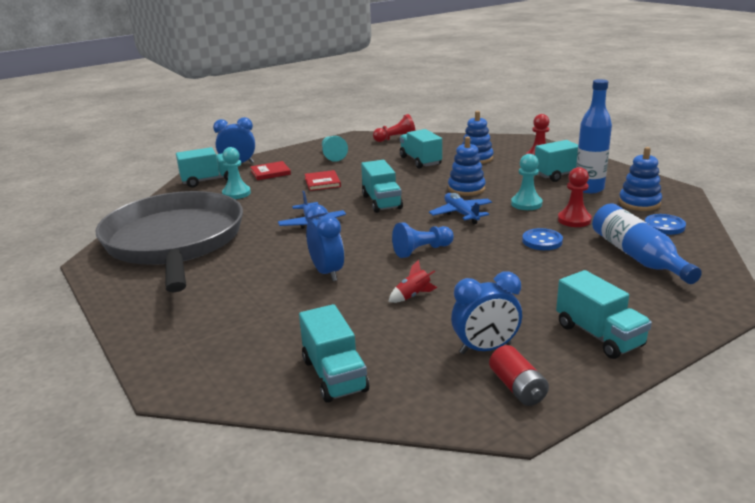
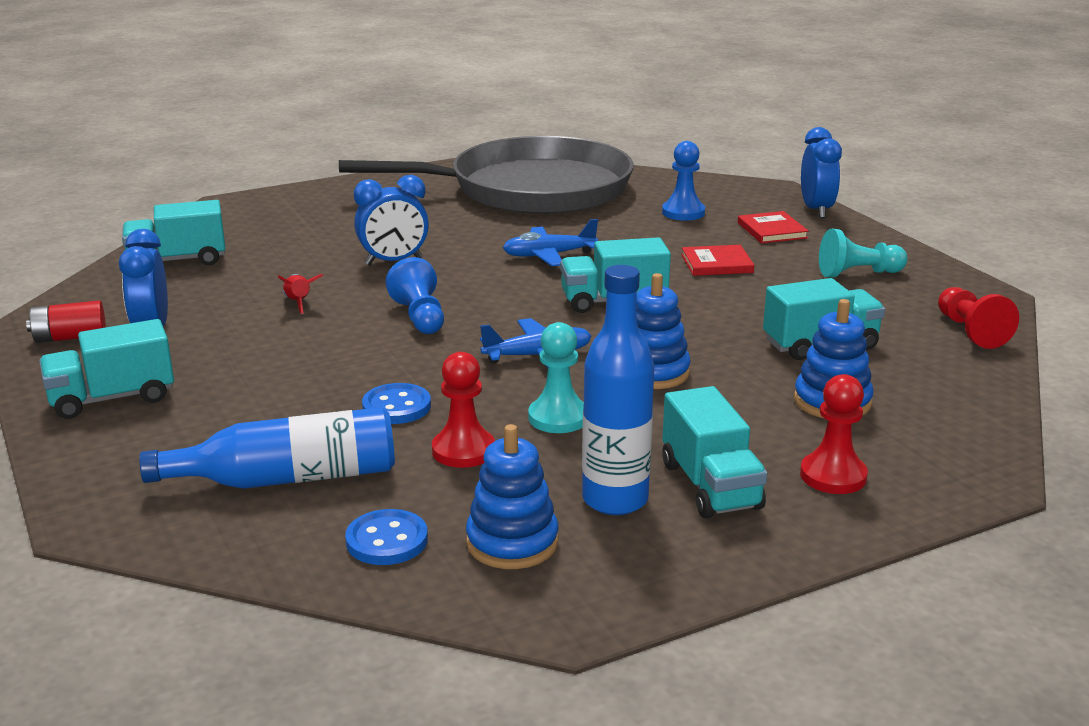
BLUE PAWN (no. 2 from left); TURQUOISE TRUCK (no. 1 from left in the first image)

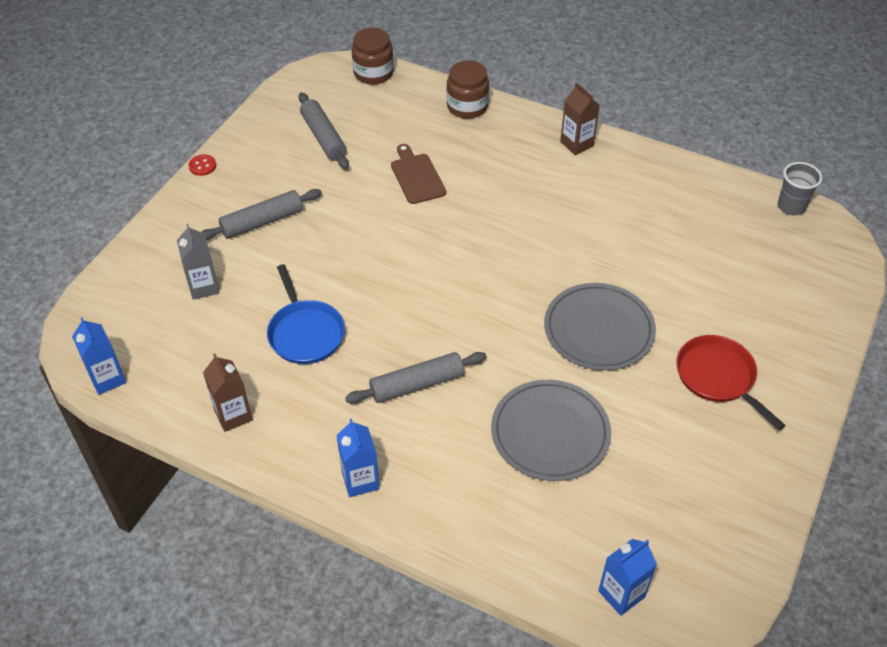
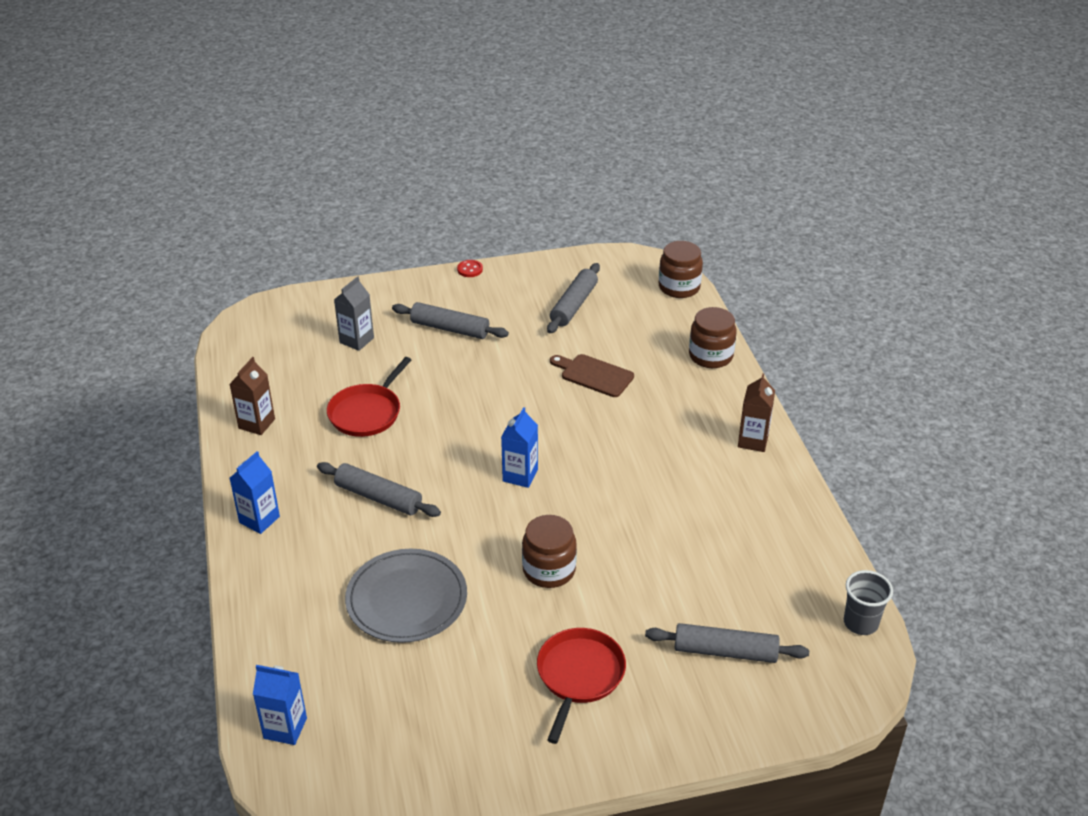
RED PAN (no. 1 from left); BLUE CARTON (no. 3 from left); BROWN JAR (no. 1 from left); BROWN CUTTING BOARD; GREY ROLLING PIN (no. 4 from left)

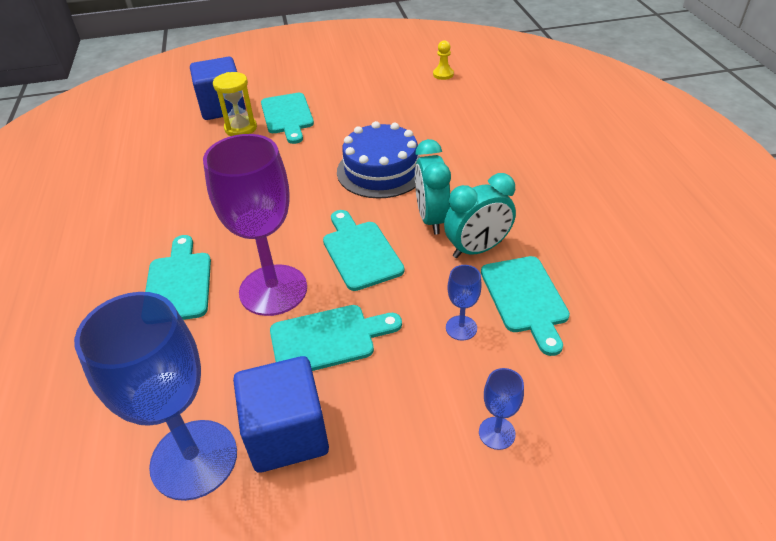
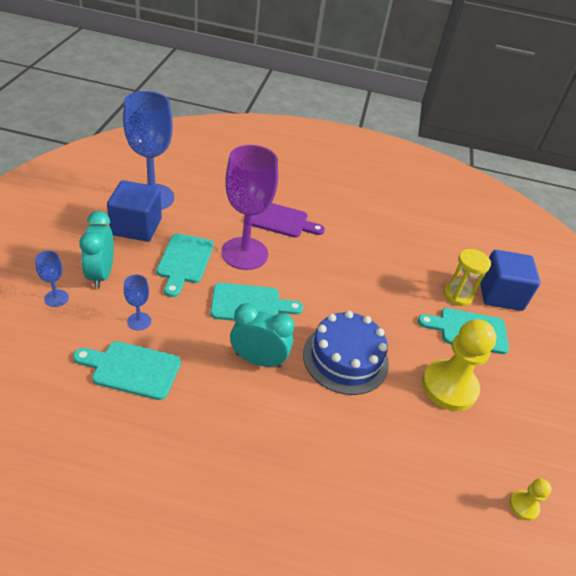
TURQUOISE CLOCK (no. 1 from left); PURPLE CUTTING BOARD; YELLOW PAWN (no. 1 from left)

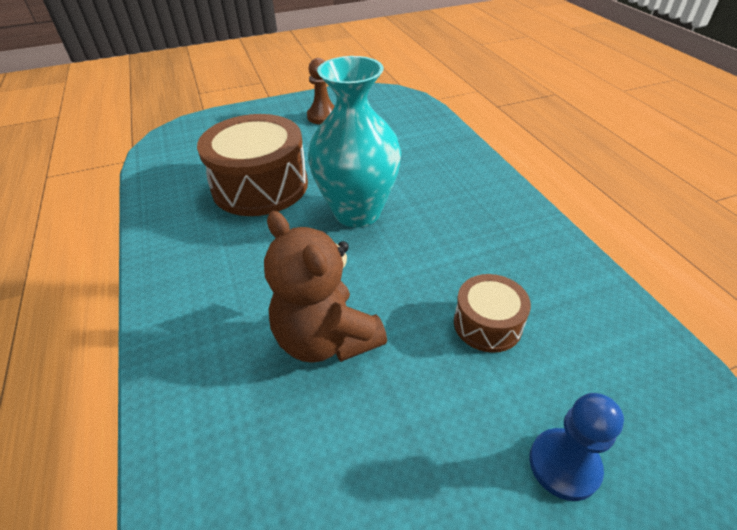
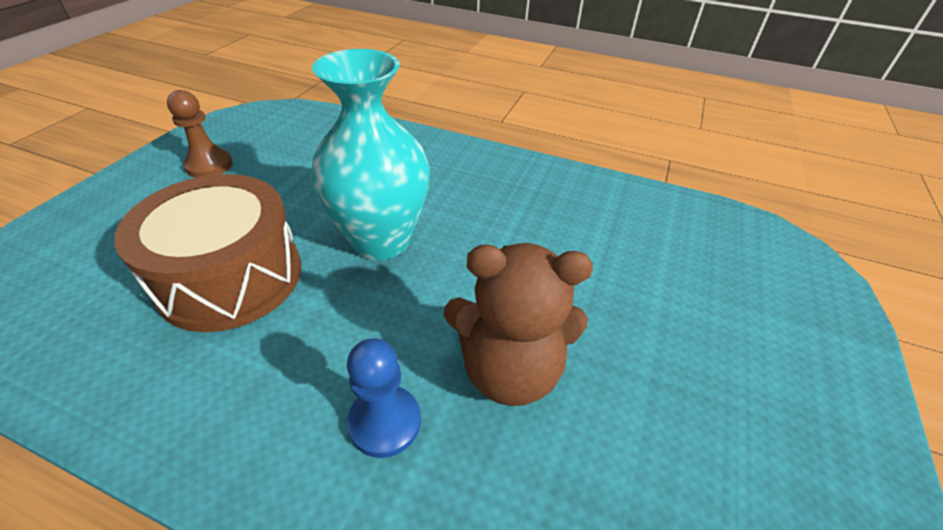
BLUE PAWN; BROWN DRUM (no. 2 from left in the first image)

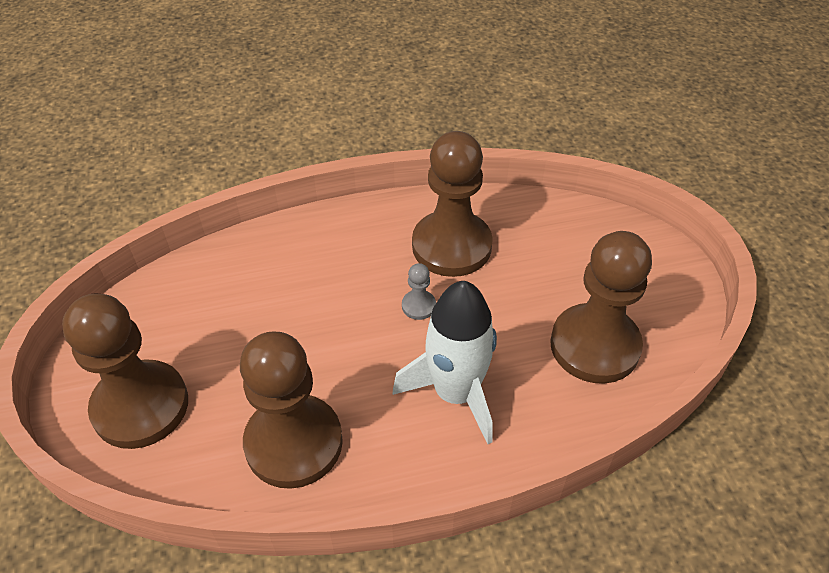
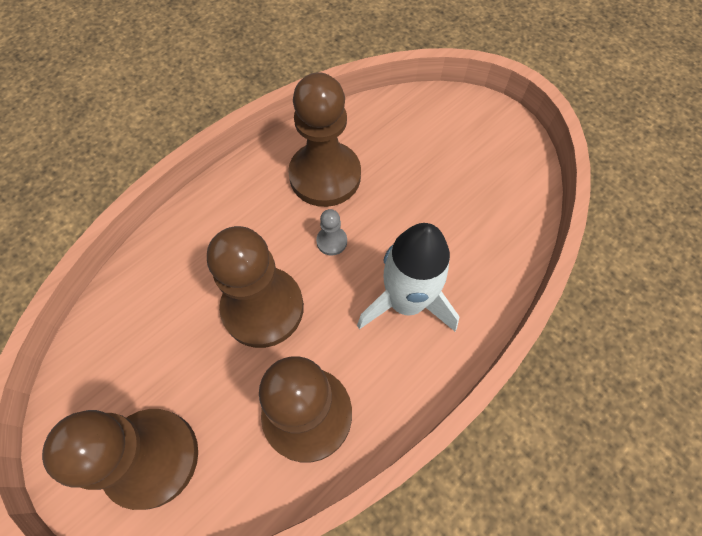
BROWN PAWN (no. 2 from left)

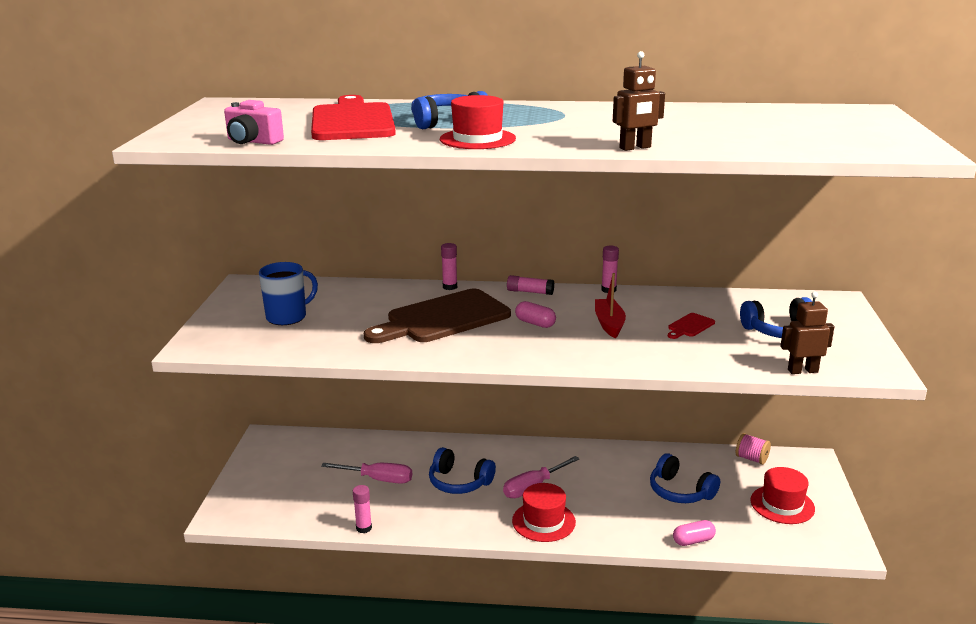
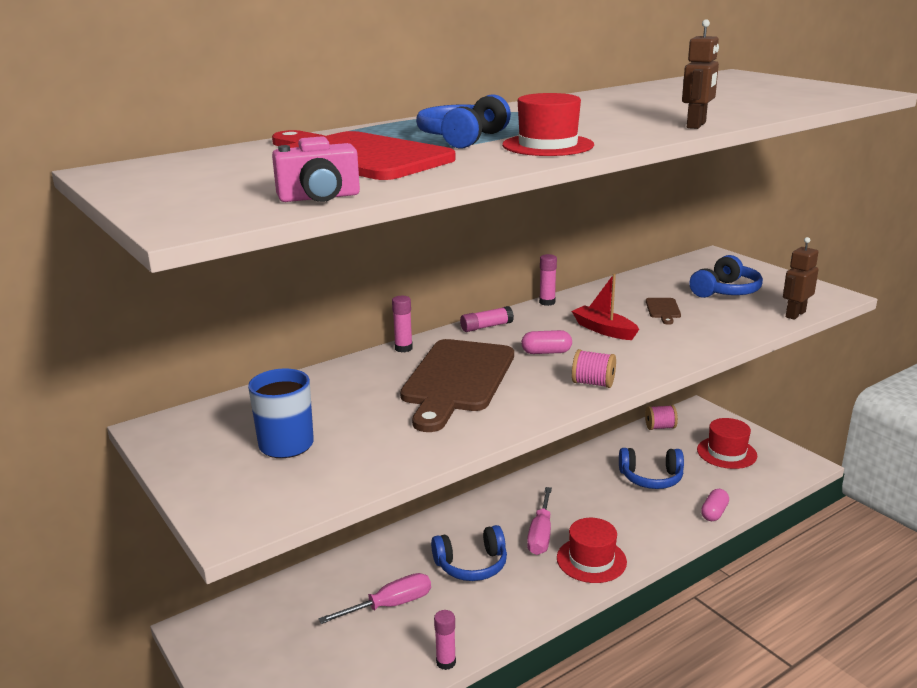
PINK SPOOL (no. 1 from left); BROWN CUTTING BOARD (no. 2 from left)

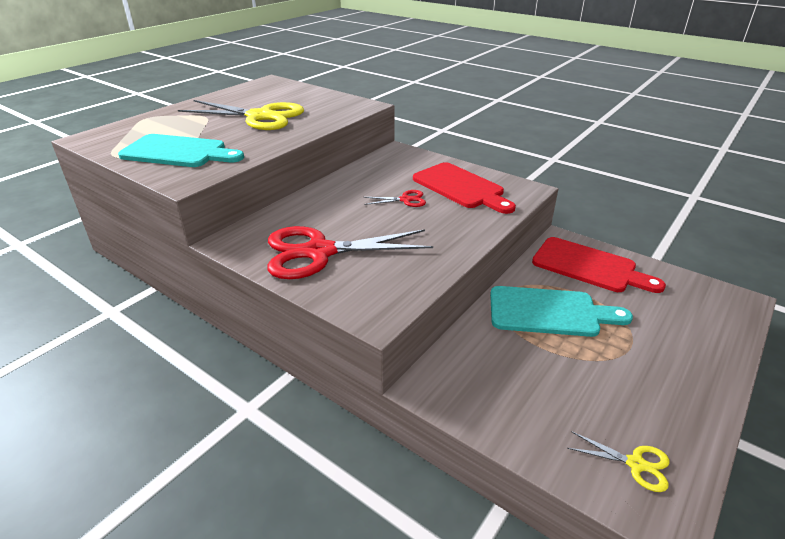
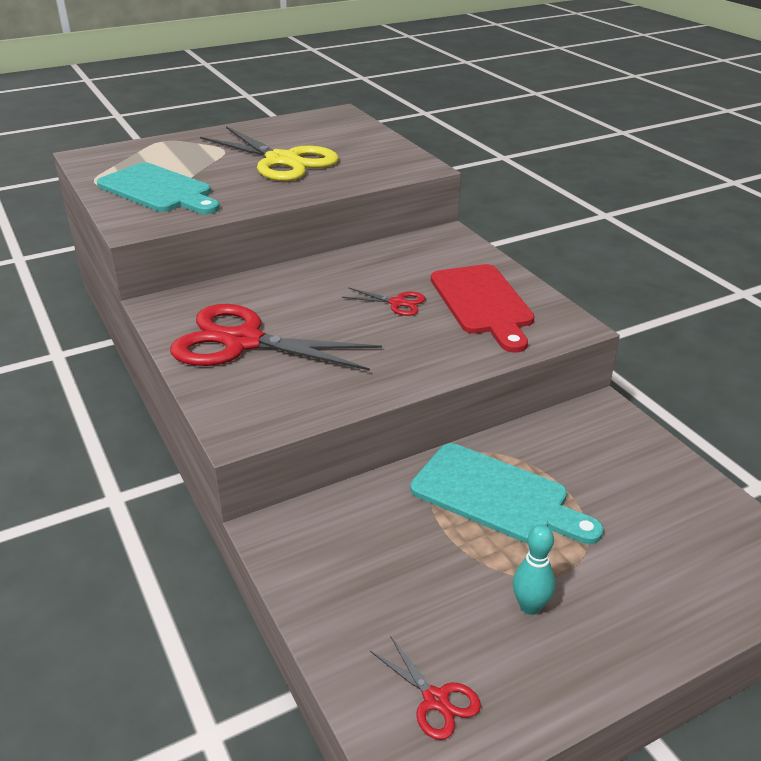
RED SCISSORS (no. 3 from left); TURQUOISE BOWLING PIN; RED CUTTING BOARD (no. 2 from left in the first image)

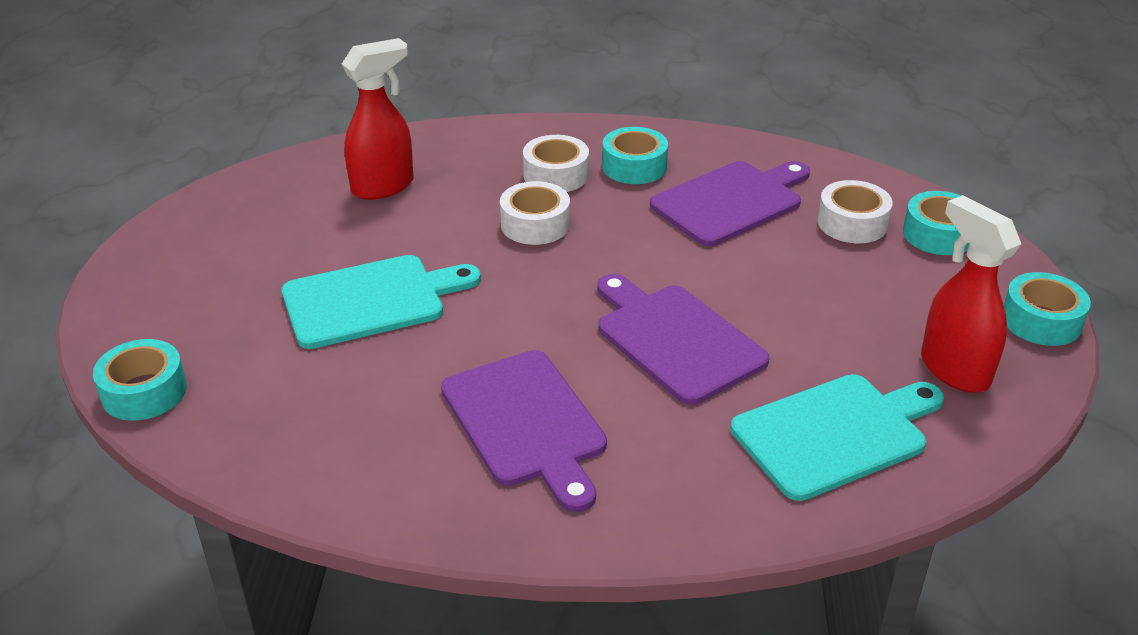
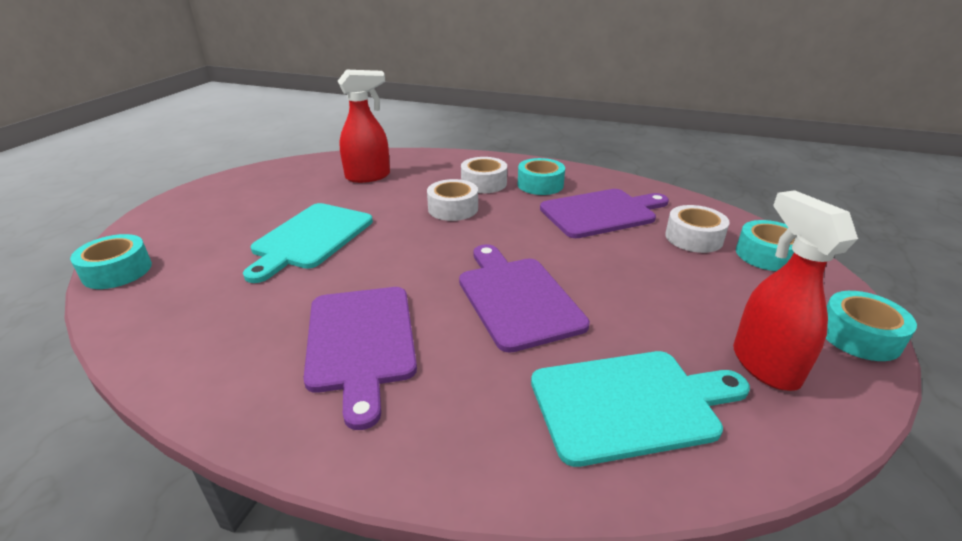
TURQUOISE CUTTING BOARD (no. 1 from left)

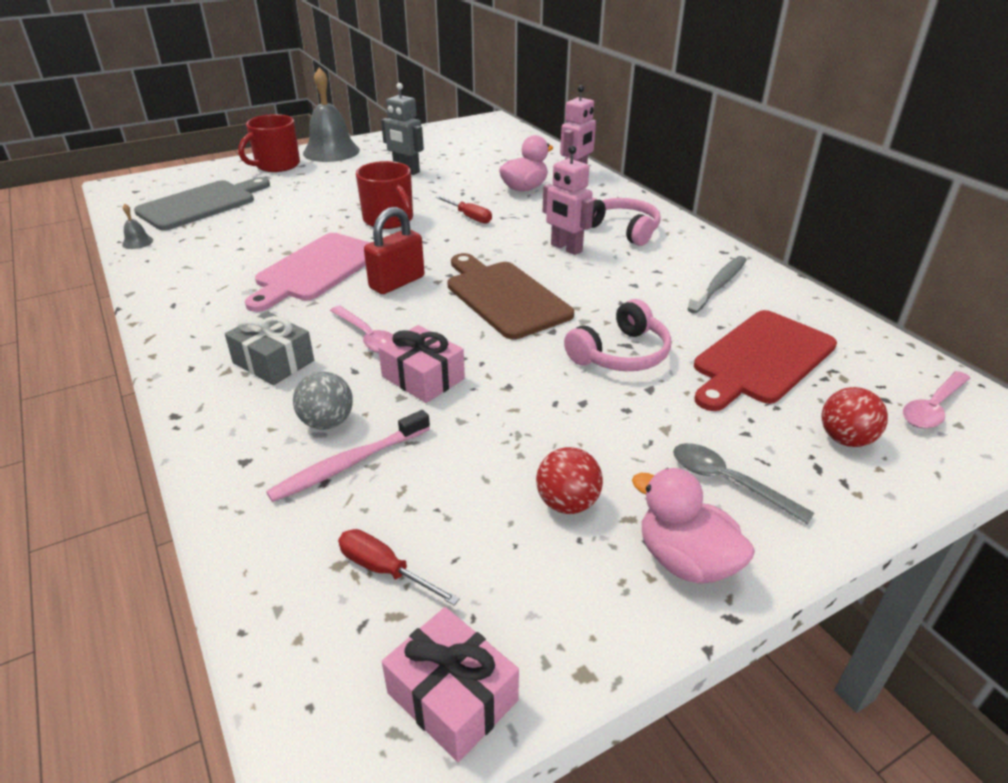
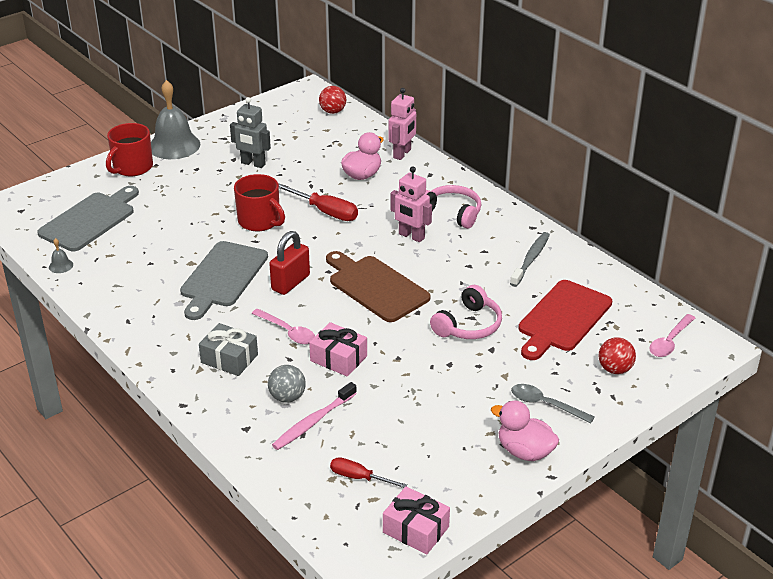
GREY CUTTING BOARD (no. 2 from left); RED SCREWDRIVER (no. 1 from left); RED BALL (no. 1 from left)

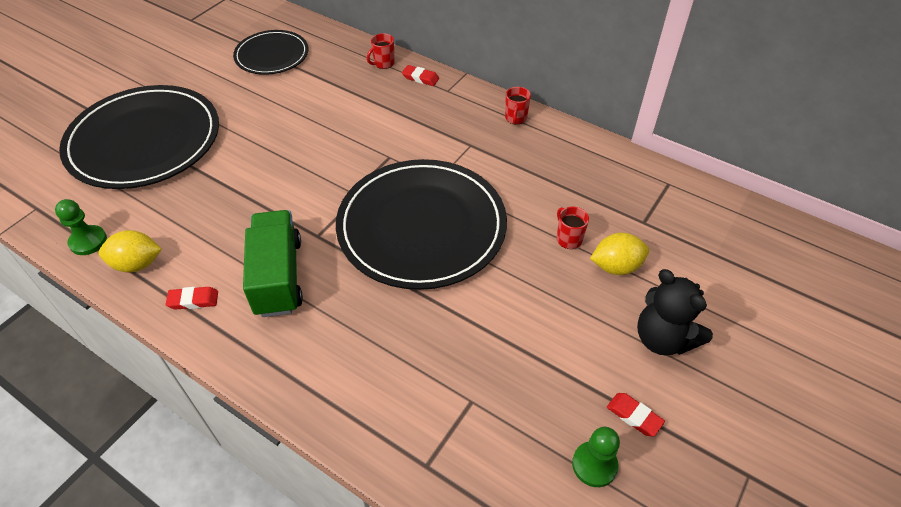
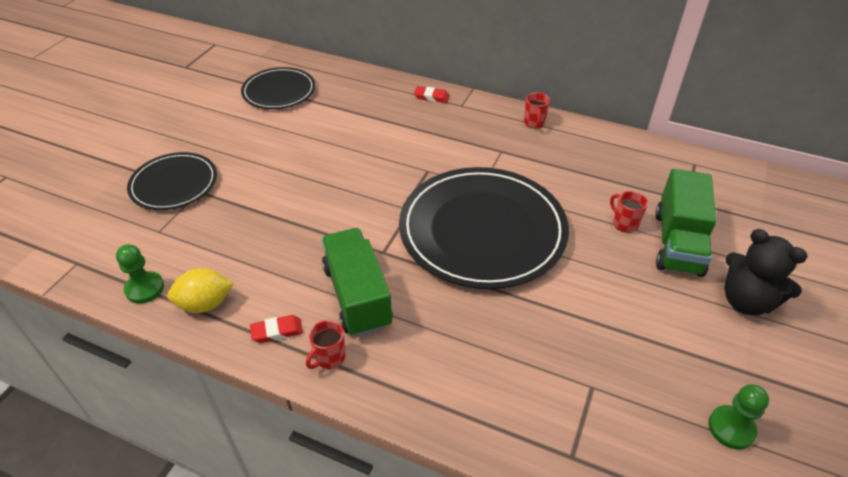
BLACK PLATE (no. 1 from left); RED MUG (no. 1 from left); GREEN TRUCK (no. 2 from left); RED ERASER (no. 3 from left in the first image)

